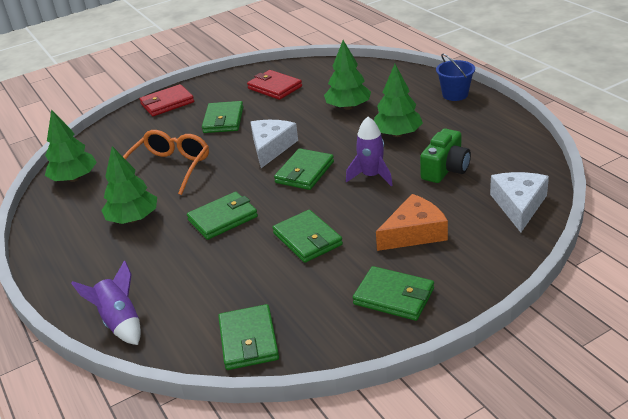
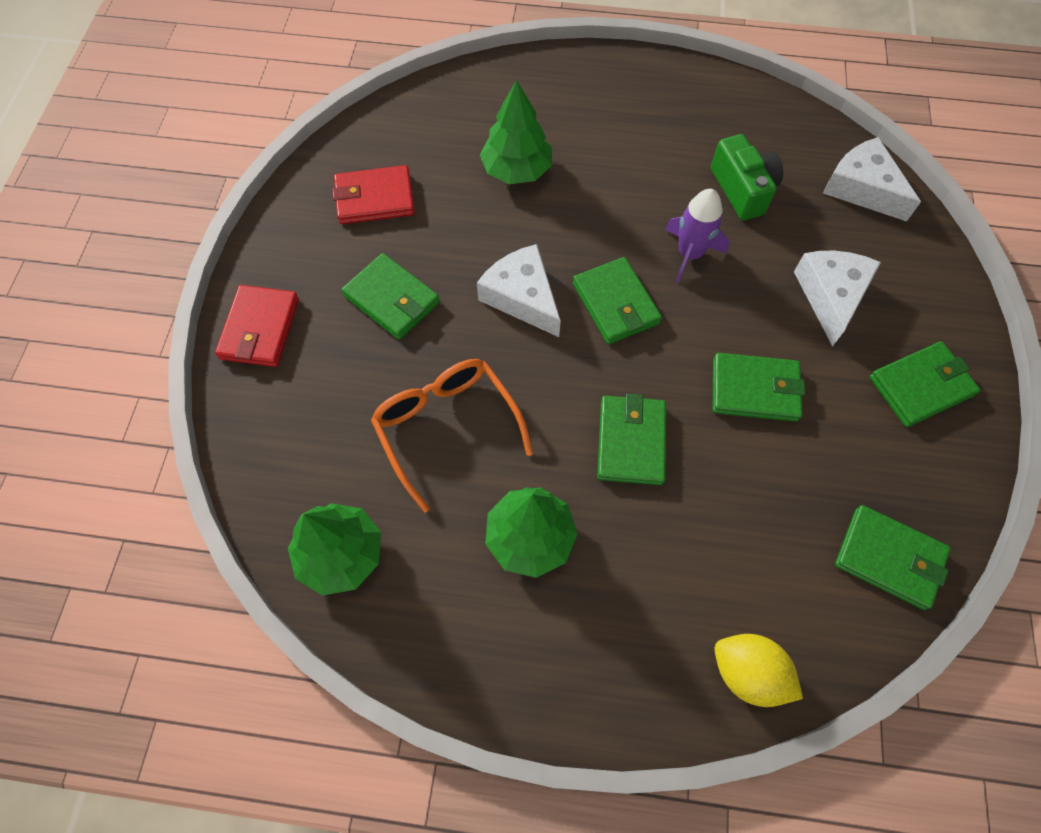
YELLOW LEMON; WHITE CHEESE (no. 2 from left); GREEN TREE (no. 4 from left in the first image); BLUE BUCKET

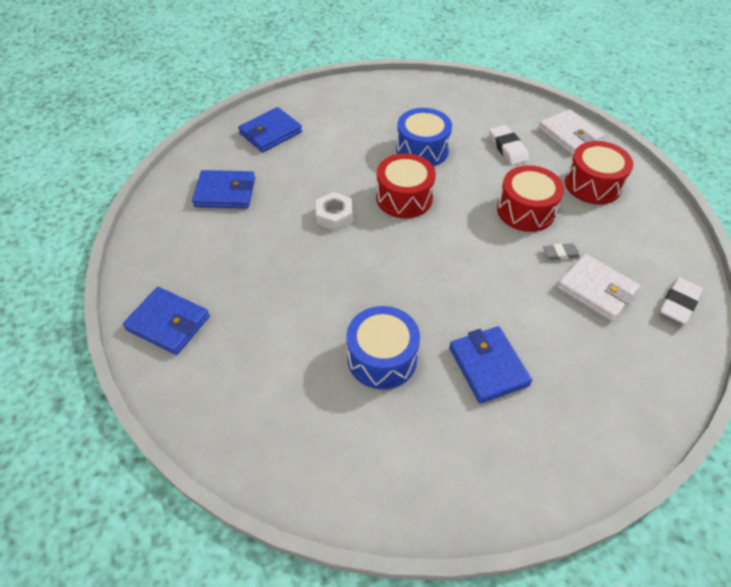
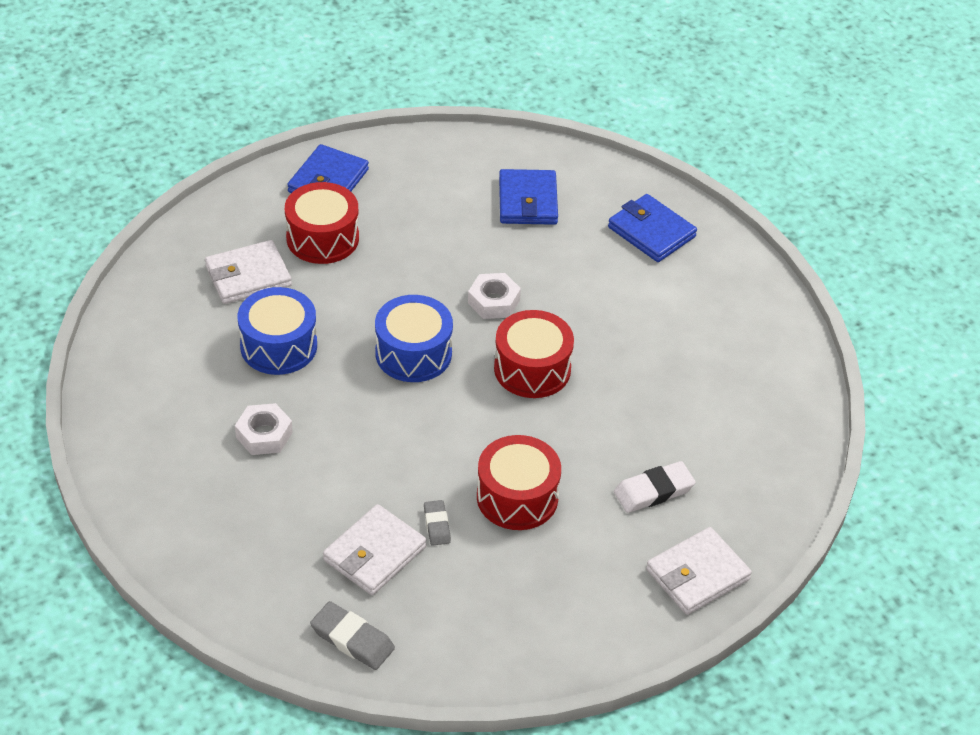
WHITE WALLET (no. 1 from left); WHITE NUT (no. 1 from left); RED DRUM (no. 1 from left); GREY ERASER (no. 1 from left); BLUE DRUM (no. 2 from left)

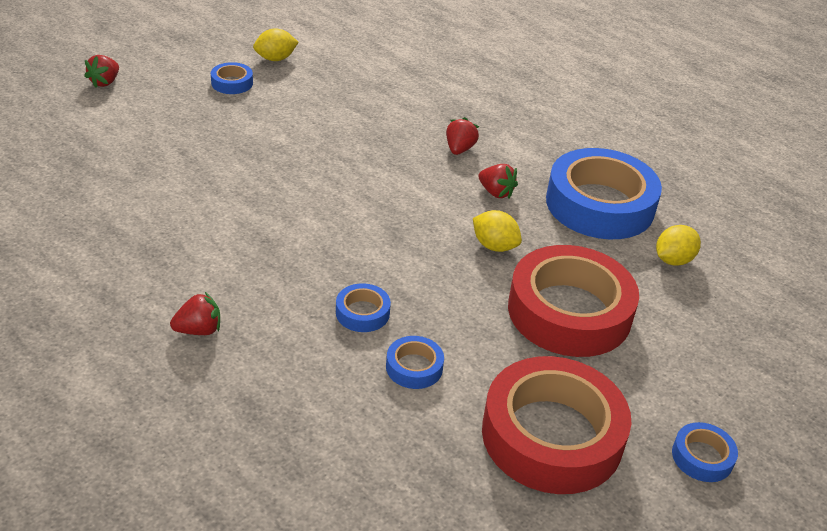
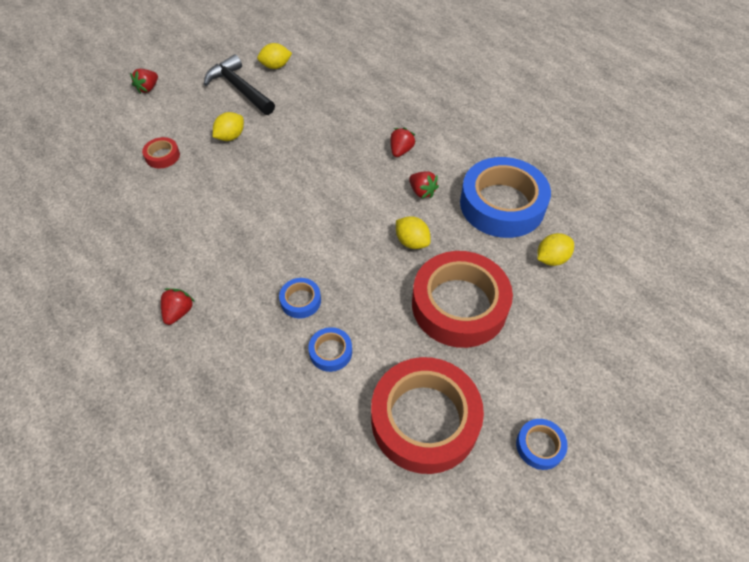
RED TAPE (no. 1 from left); RED STRAWBERRY (no. 2 from left); BLACK HAMMER; YELLOW LEMON (no. 1 from left)

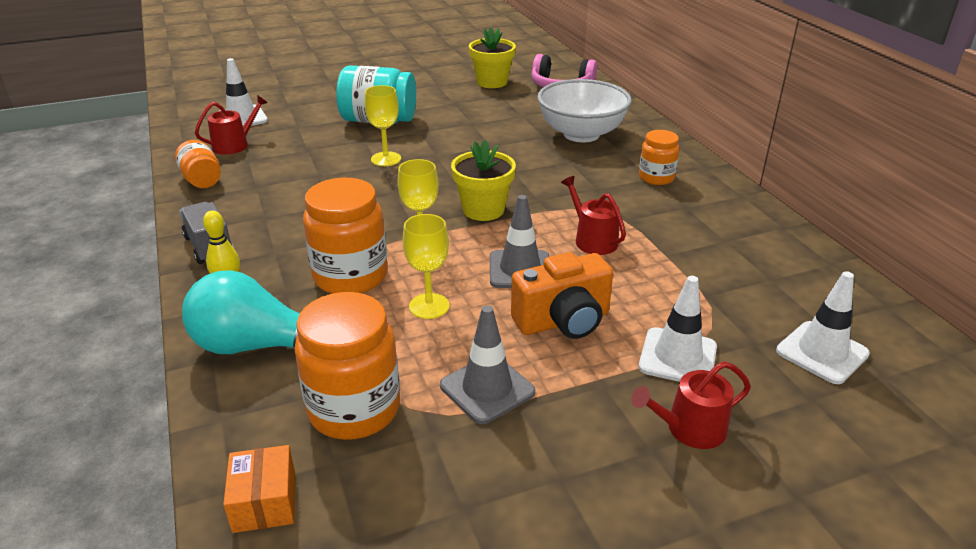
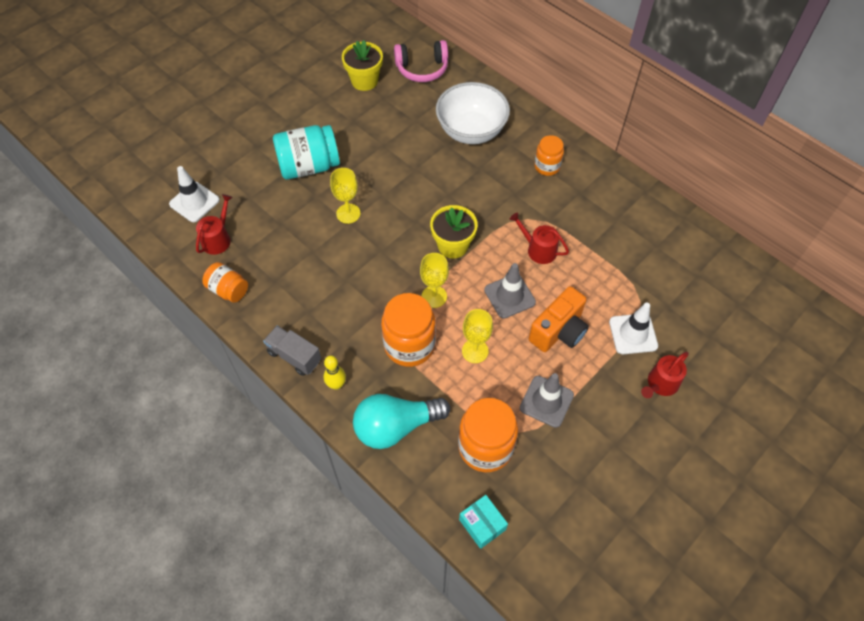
TURQUOISE BOX; WHITE TRAFFIC CONE (no. 3 from left in the first image)

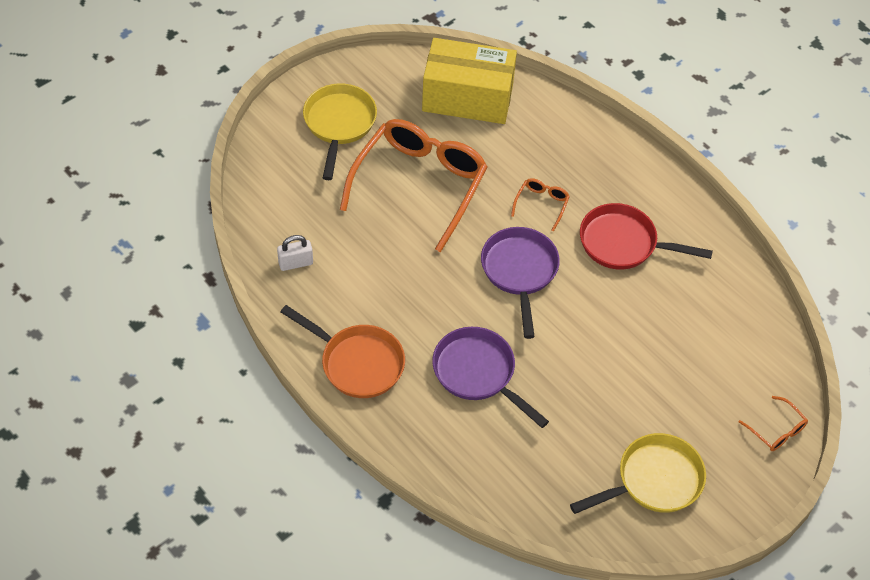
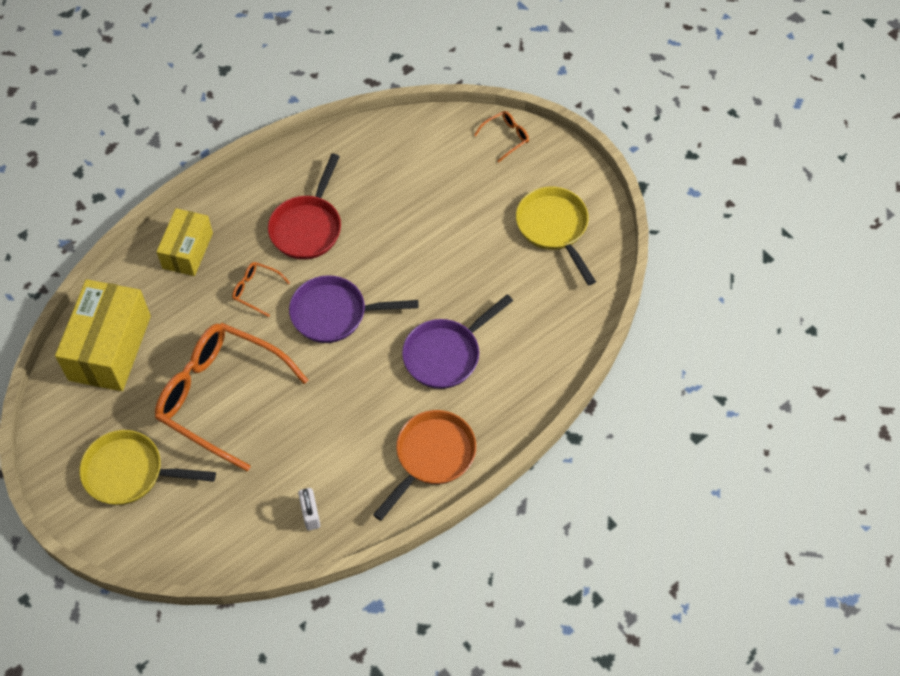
YELLOW BOX (no. 2 from left)

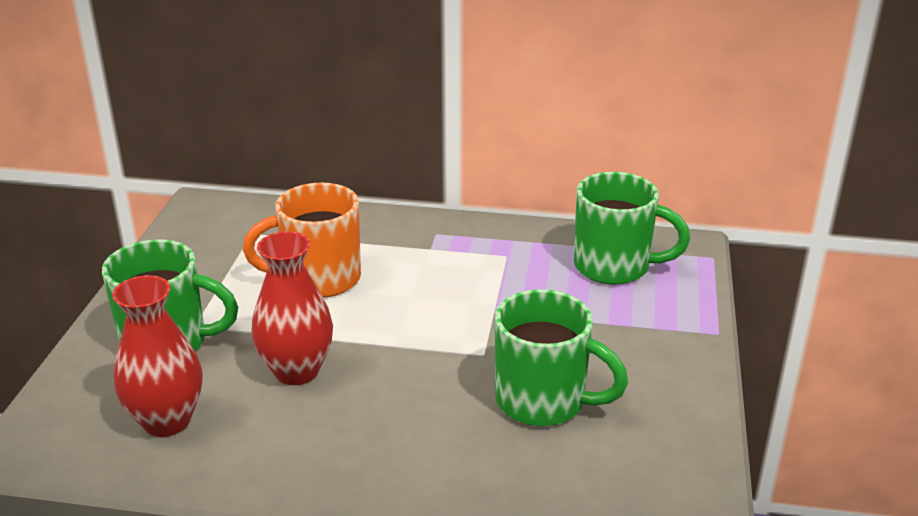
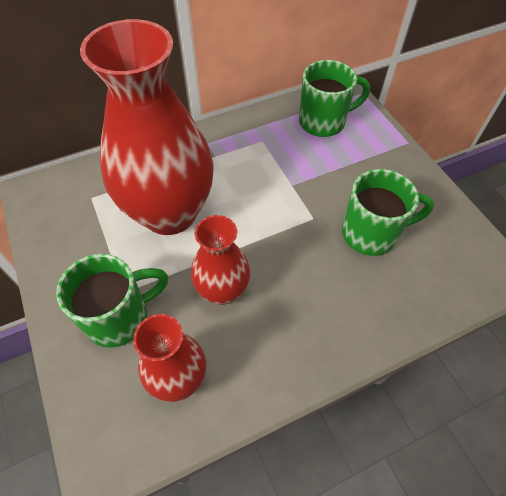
RED VASE (no. 1 from left)

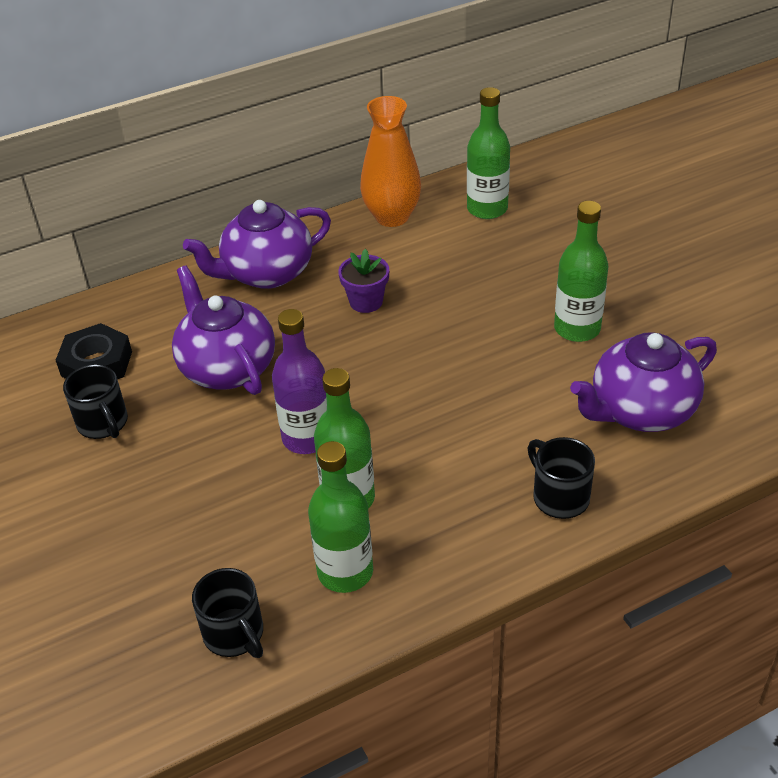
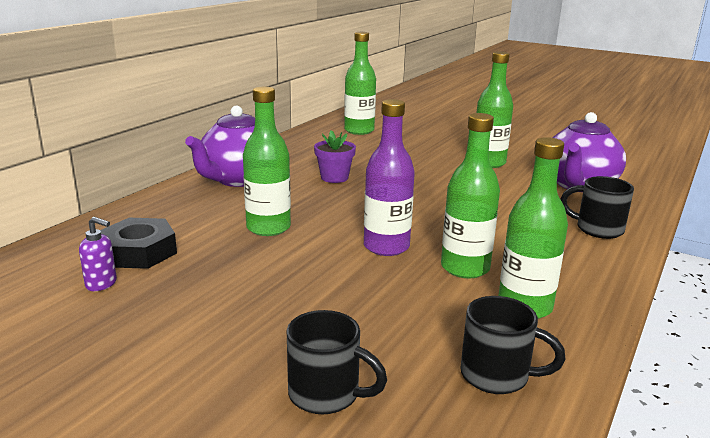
PURPLE SOAP DISPENSER; GREEN BOTTLE (no. 1 from left); BLACK MUG (no. 1 from left); ORANGE VASE

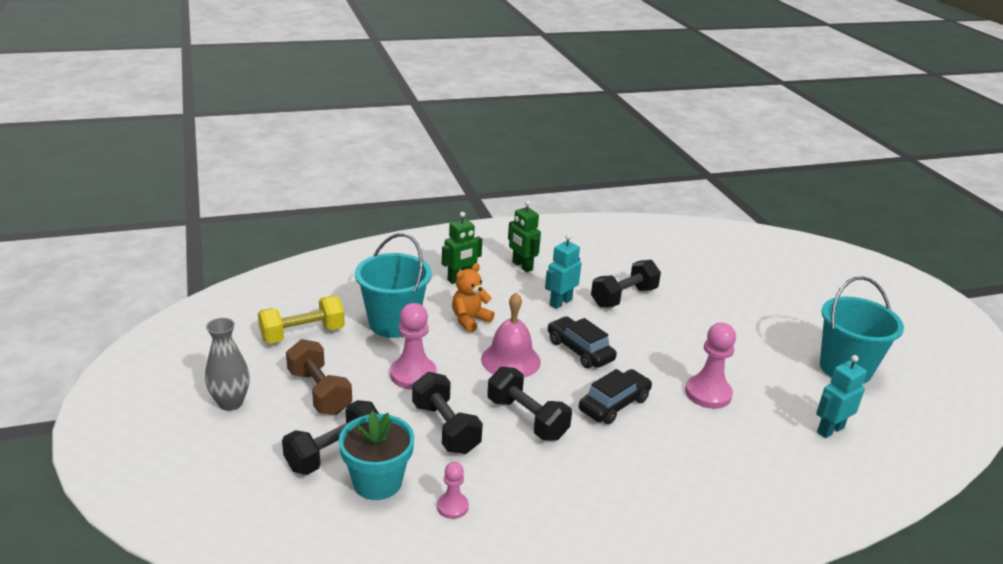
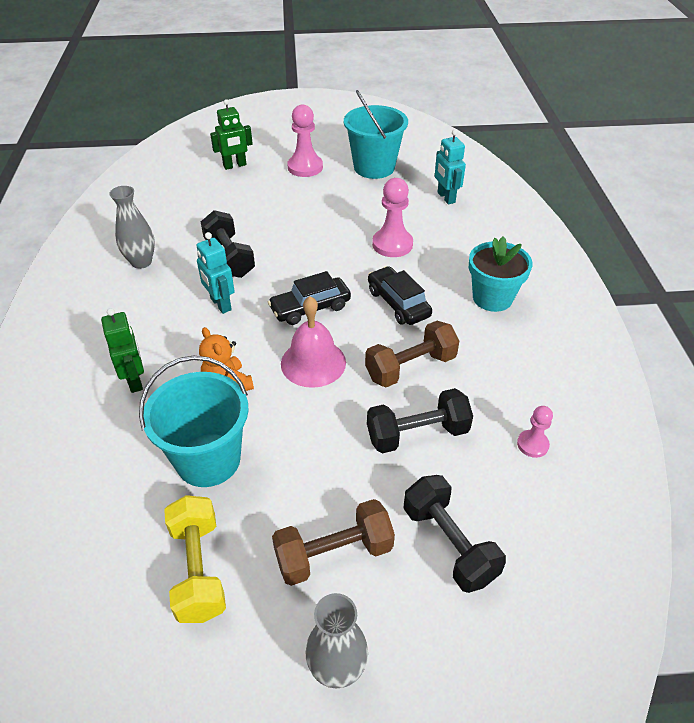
GREY VASE (no. 1 from left); GREEN ROBOT (no. 2 from left); PINK PAWN (no. 1 from left); BROWN DUMBBELL (no. 2 from left); TURQUOISE FLOWER POT

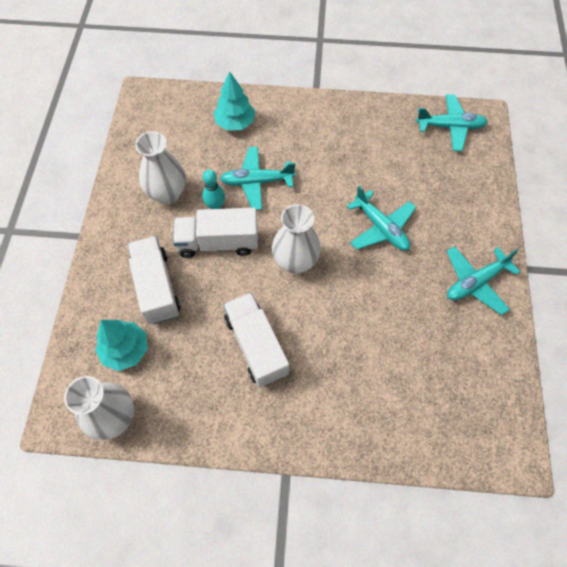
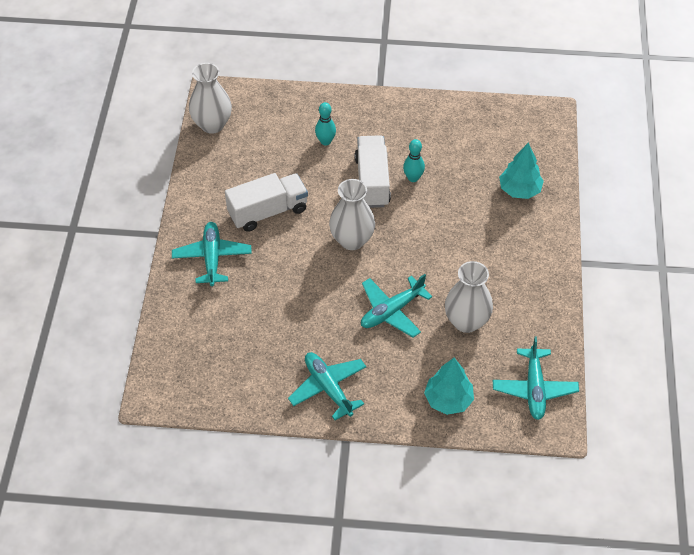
TURQUOISE PLANE (no. 1 from left); TURQUOISE BOWLING PIN (no. 1 from left); TURQUOISE TREE (no. 1 from left); WHITE VASE (no. 3 from left)

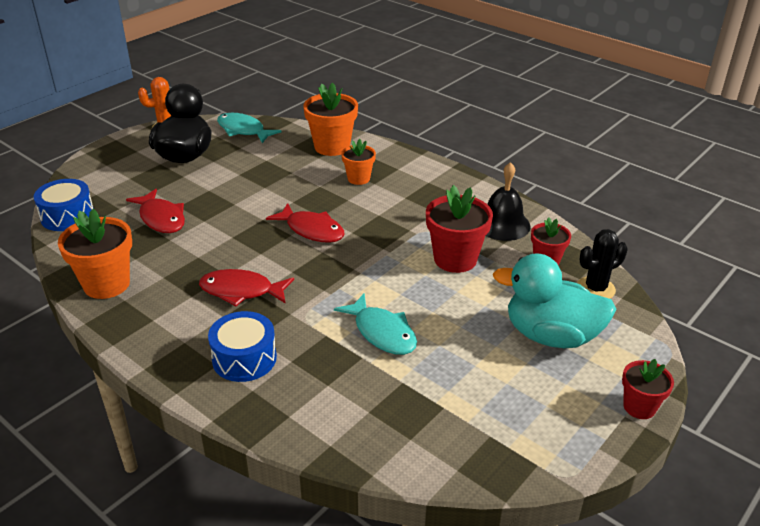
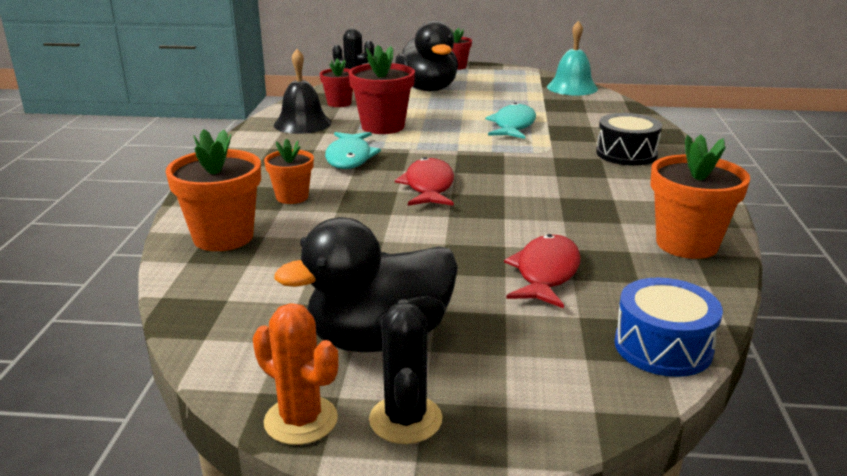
TURQUOISE FISH (no. 1 from left); BLACK CACTUS (no. 2 from left); BLACK DUCK (no. 2 from left); TURQUOISE BELL; BLACK DRUM; RED FISH (no. 2 from left in the first image)

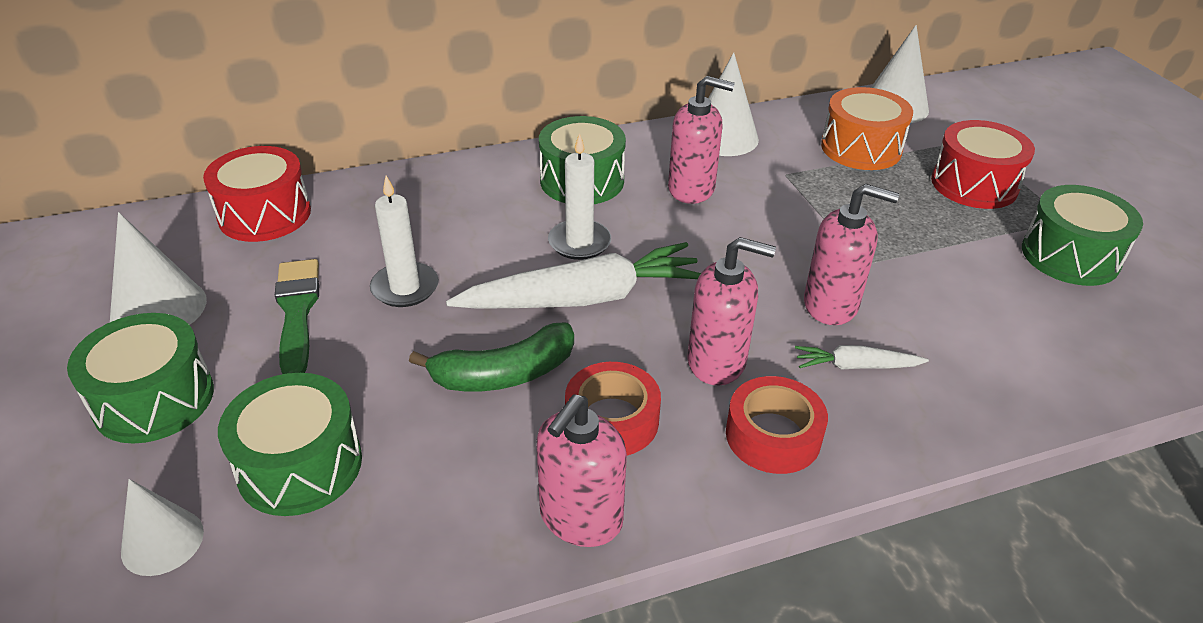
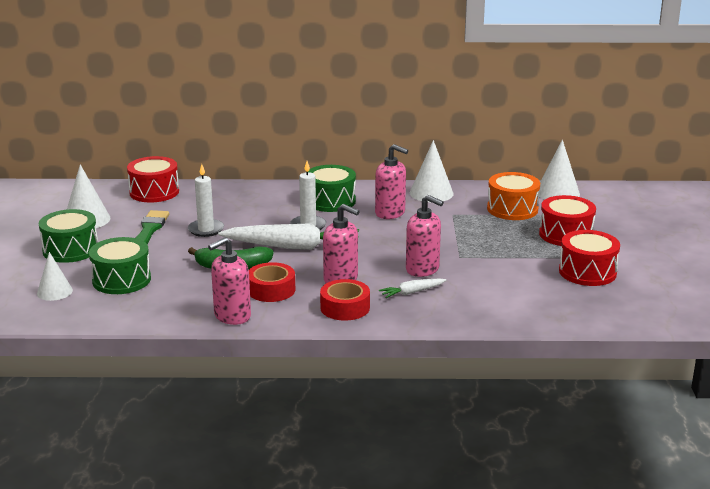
WHITE CARROT (no. 2 from left); RED DRUM (no. 3 from left)

